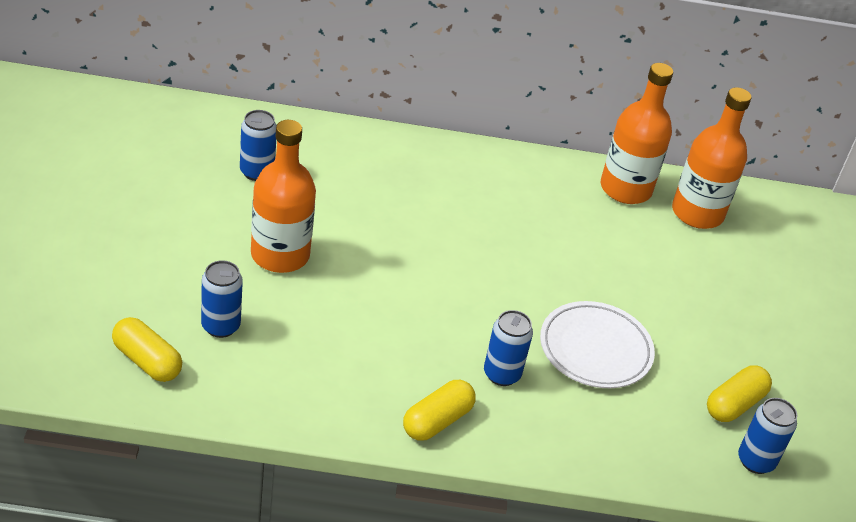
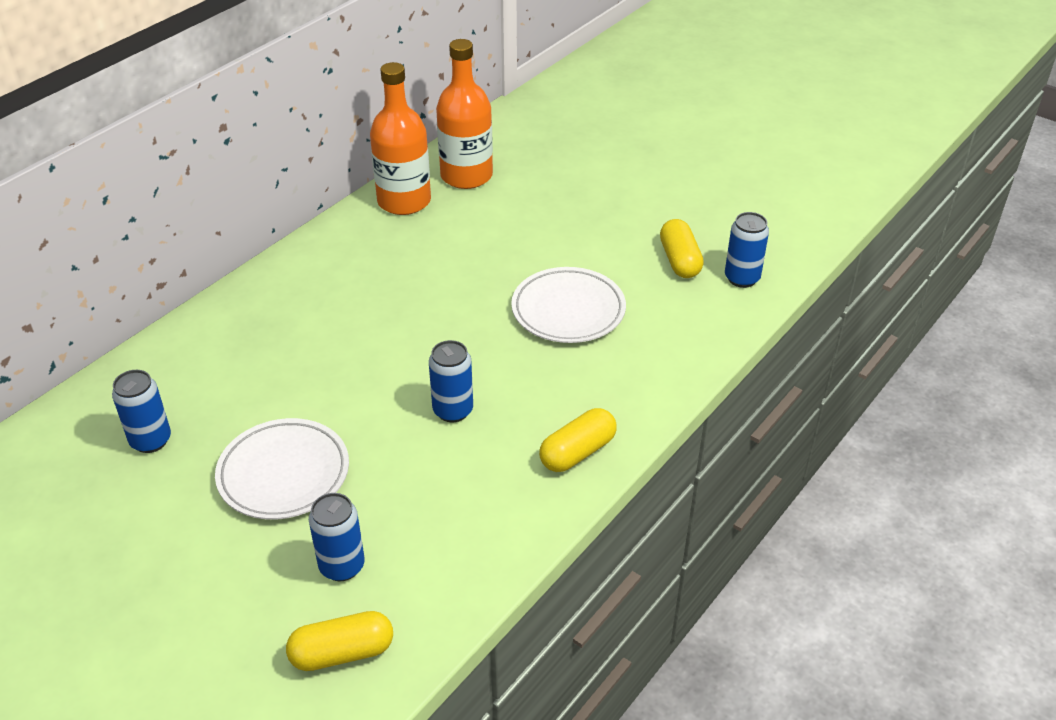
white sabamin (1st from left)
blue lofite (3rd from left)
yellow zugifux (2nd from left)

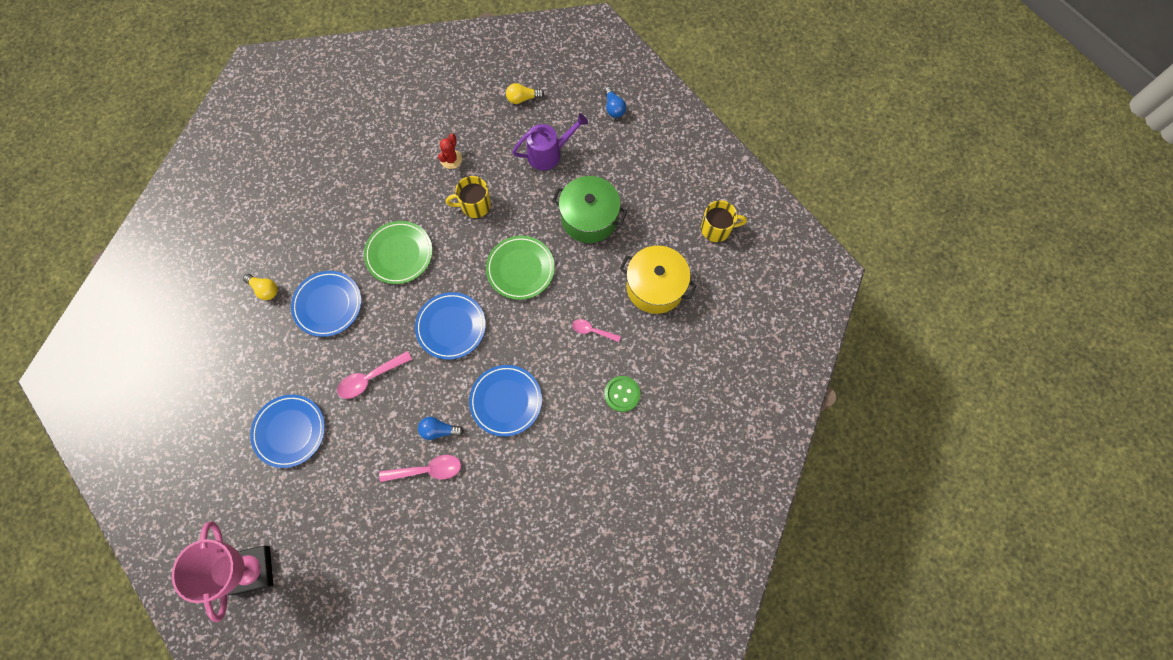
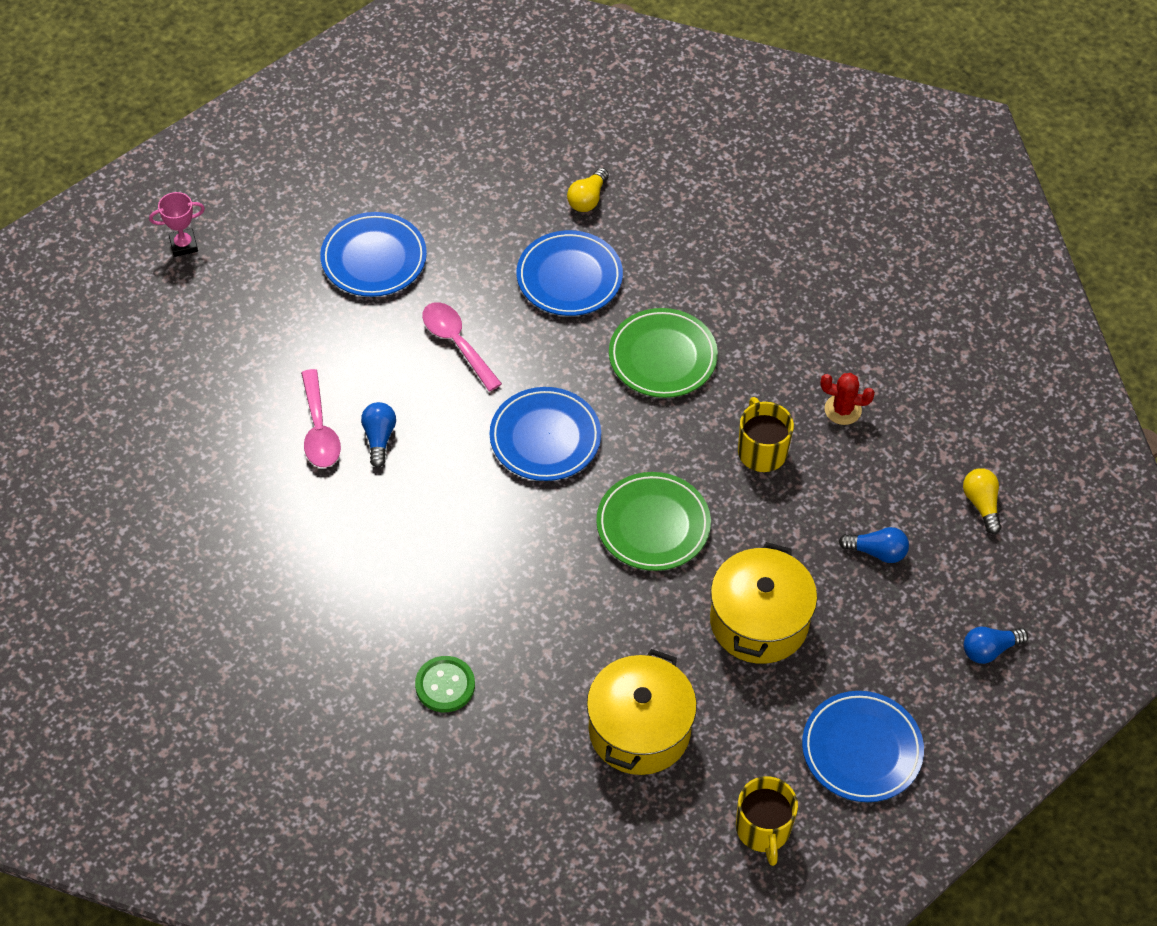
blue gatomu (2nd from left)
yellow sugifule (2nd from left)
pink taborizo (3rd from left in the first image)
blue sabamin (4th from left)
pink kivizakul

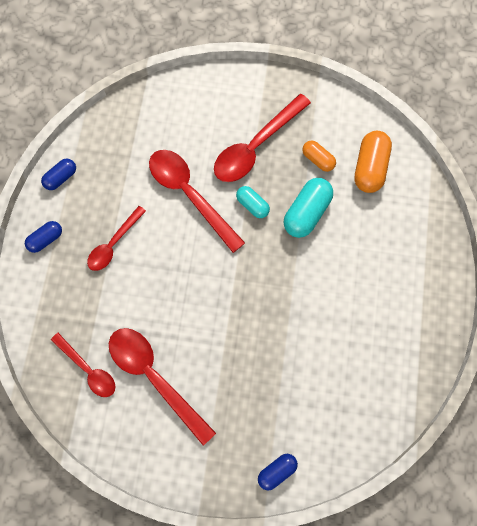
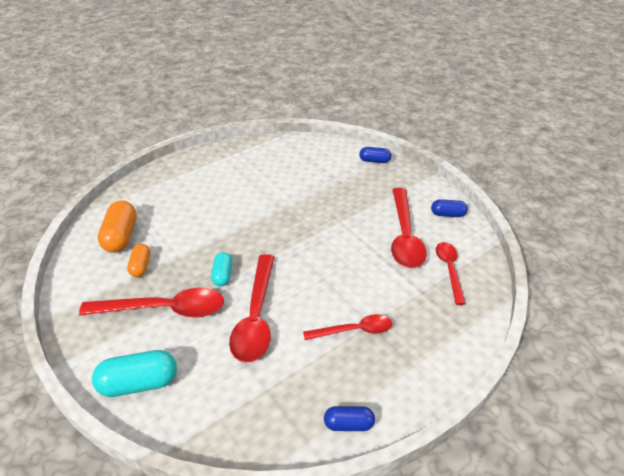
orange zugifux (1st from left)
turquoise zugifux (1st from left)
blue zugifux (3rd from left)

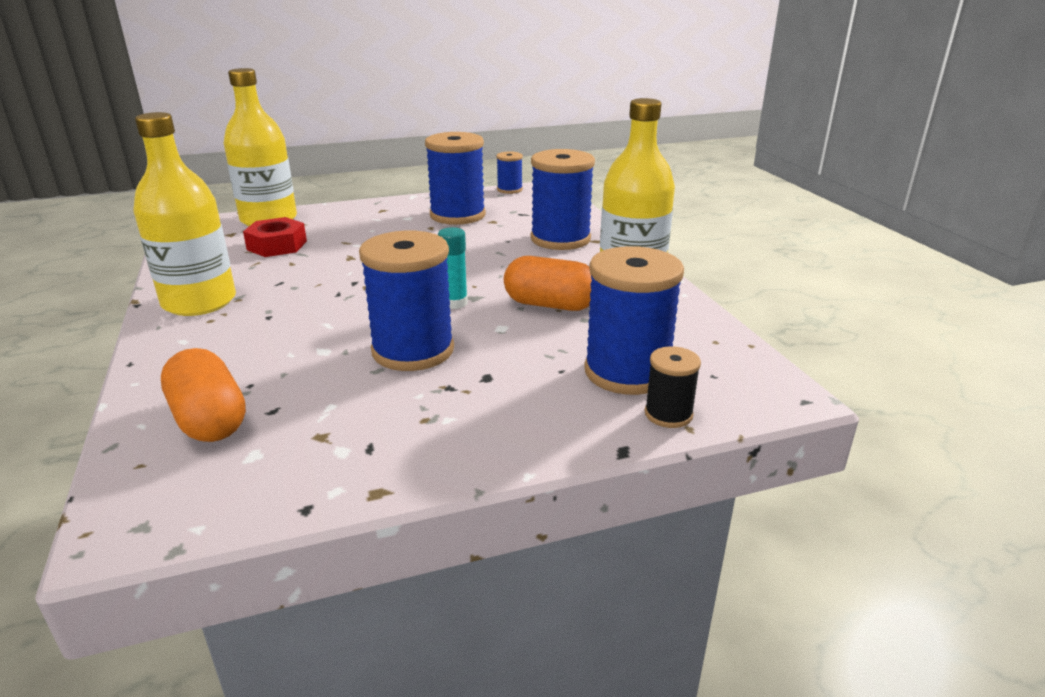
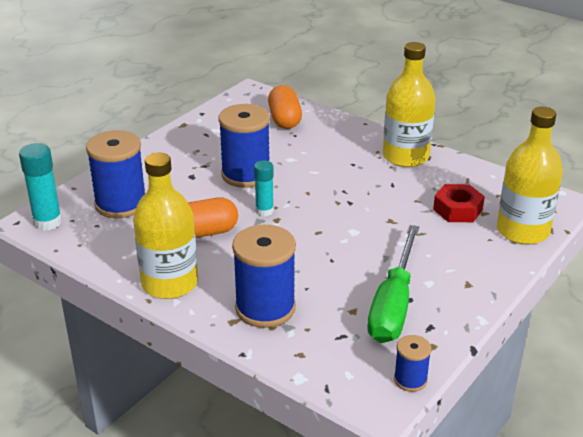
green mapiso
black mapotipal
orange zugifux (2nd from left)
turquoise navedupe (1st from left)

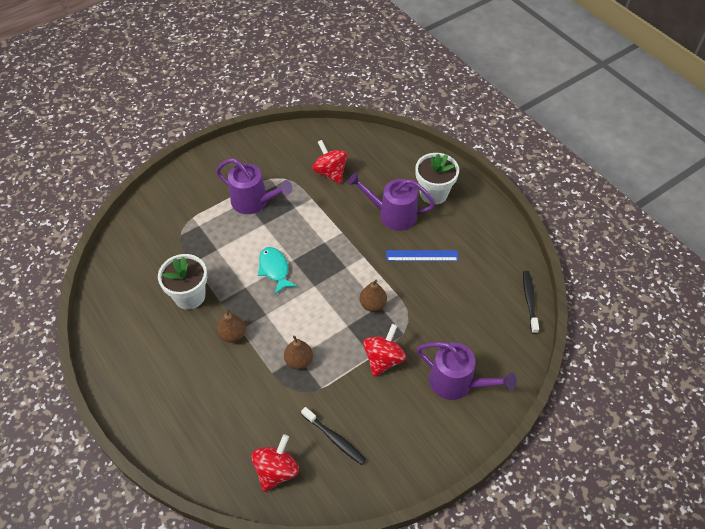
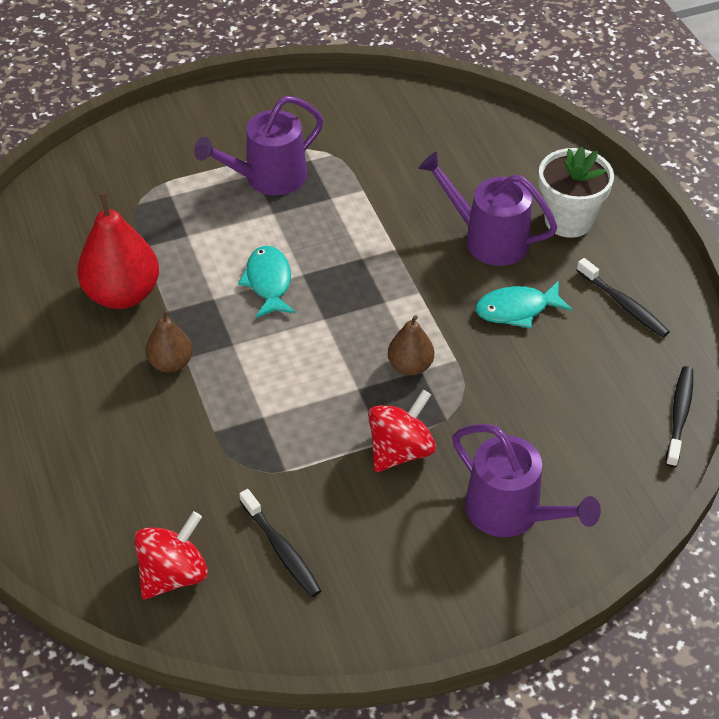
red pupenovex (2nd from left in the first image)
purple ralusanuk (1st from left)
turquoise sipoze (2nd from left)
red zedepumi
brown zedepumi (2nd from left in the first image)
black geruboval (2nd from left)

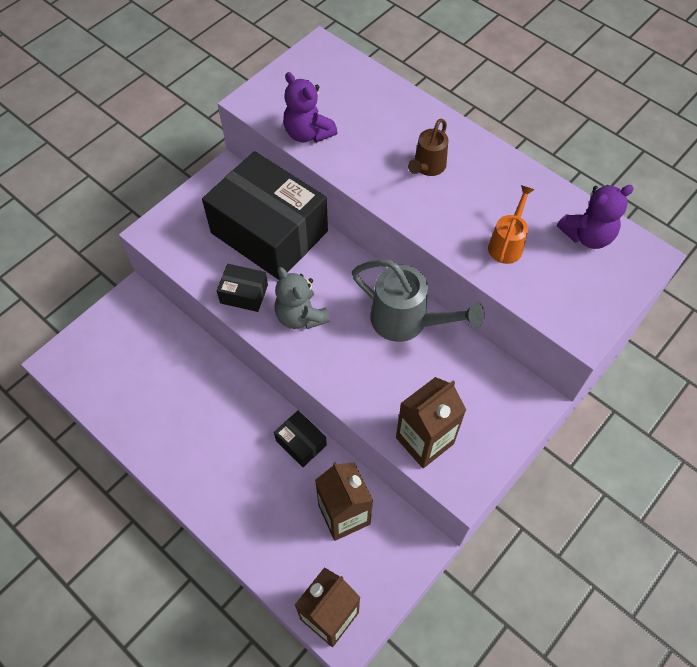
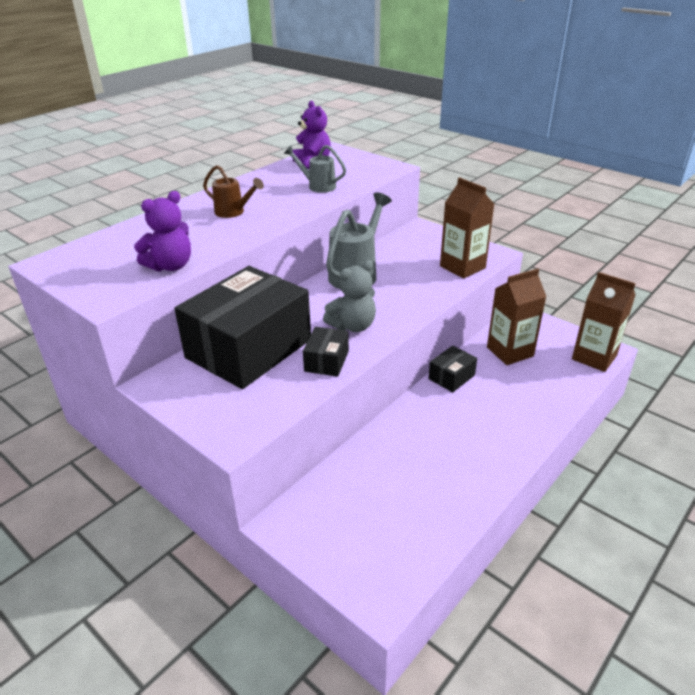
grey ralusanuk (1st from left)

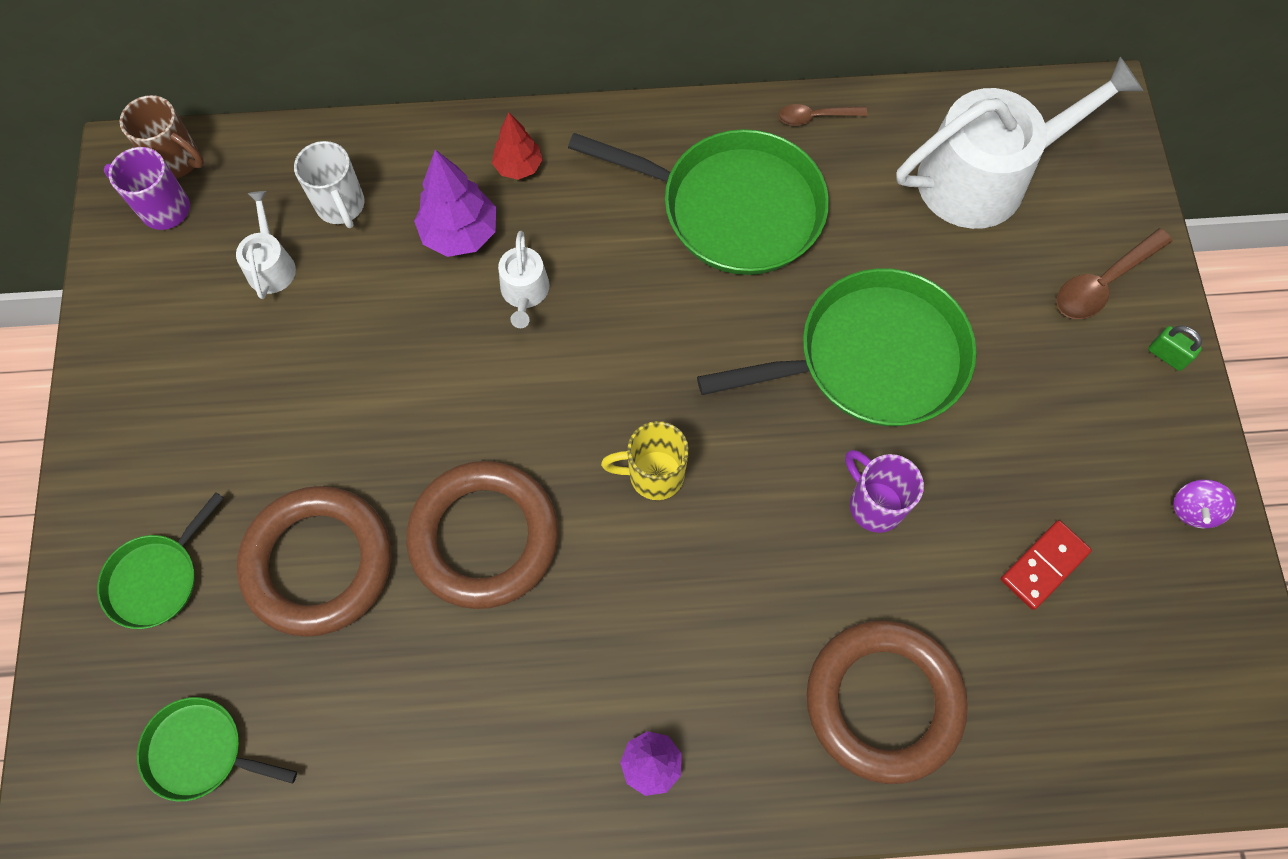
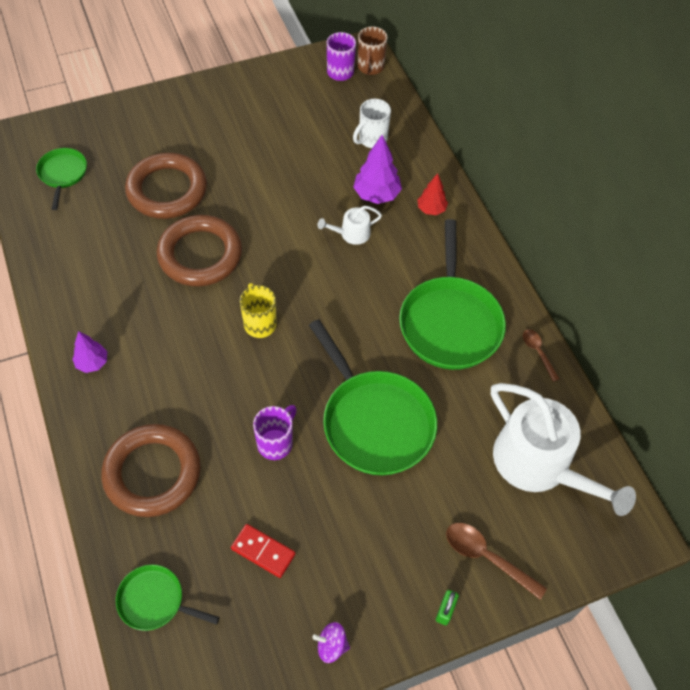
white ralusanuk (1st from left in the first image)
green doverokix (2nd from left)

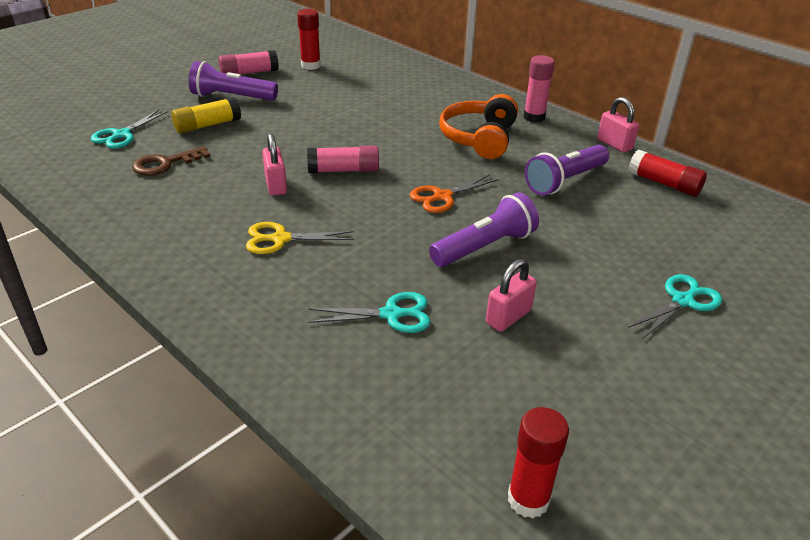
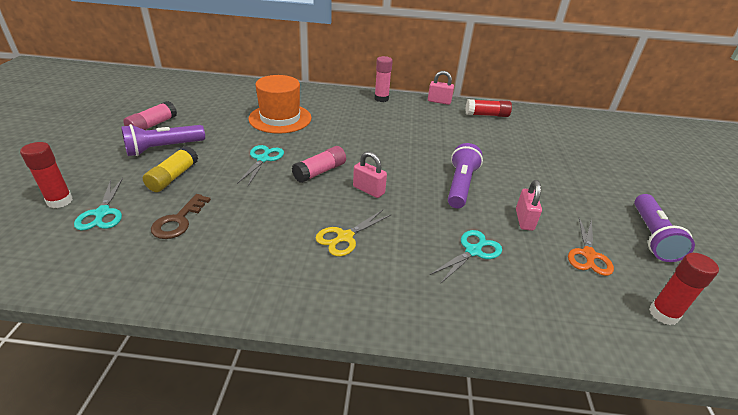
red navedupe (1st from left)
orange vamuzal
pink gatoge (1st from left)
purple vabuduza (3rd from left)
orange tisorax
turquoise tisorax (2nd from left)
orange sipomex

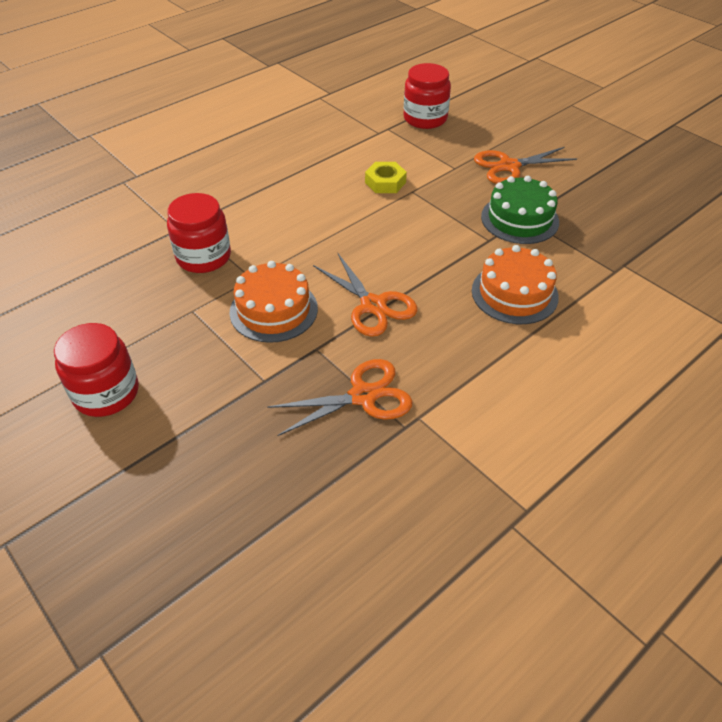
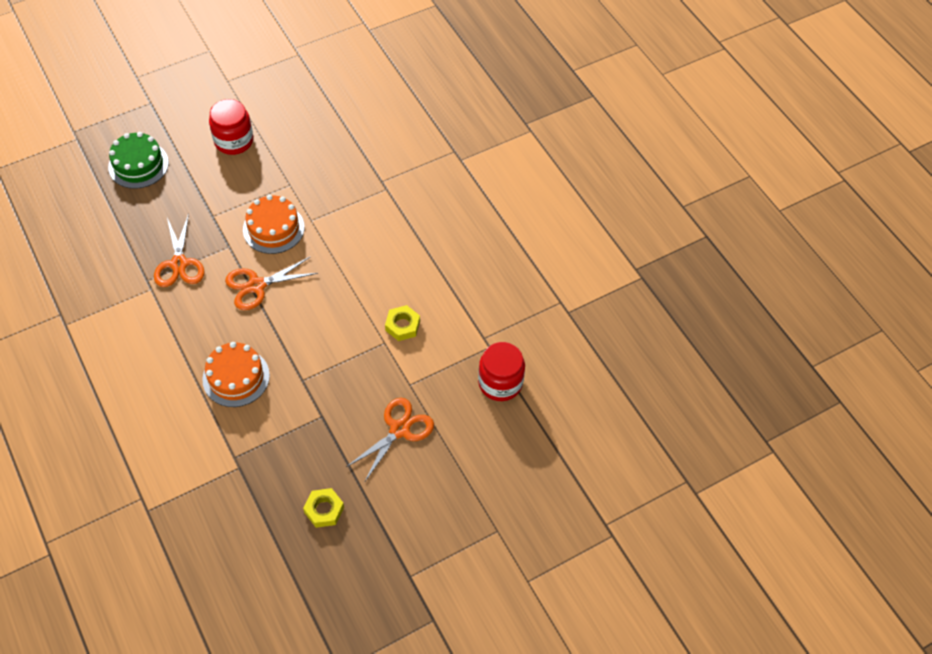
orange tisorax (3rd from left)
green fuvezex
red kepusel (2nd from left in the first image)
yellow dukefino (1st from left)

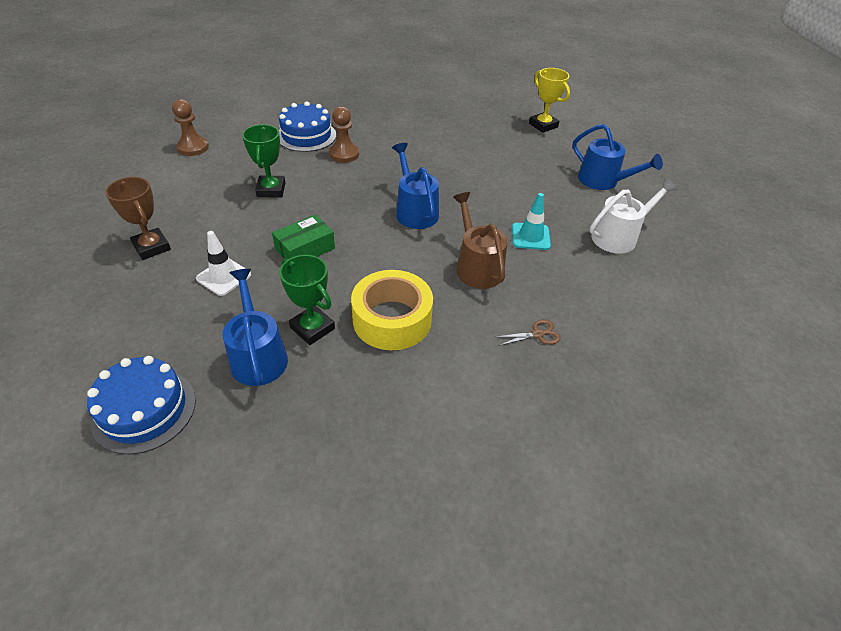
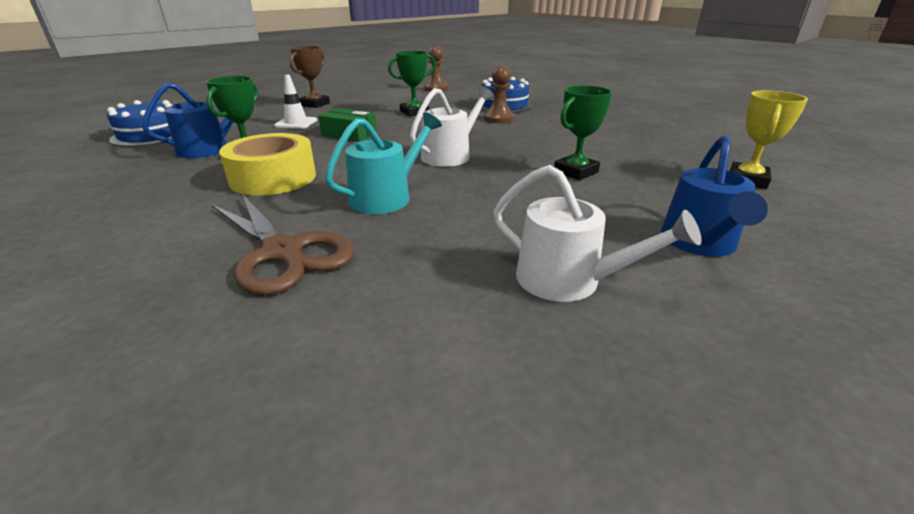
white ralusanuk (1st from left)
turquoise ralusanuk
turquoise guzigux
brown tisorax
green kivizakul (3rd from left)

